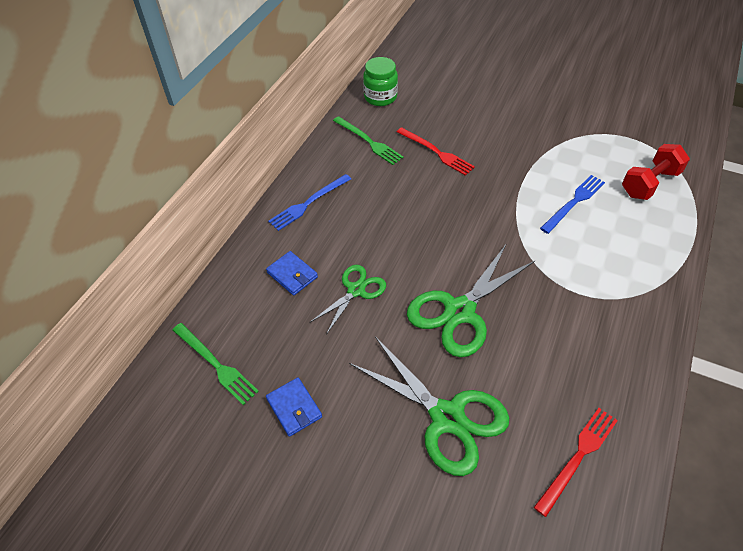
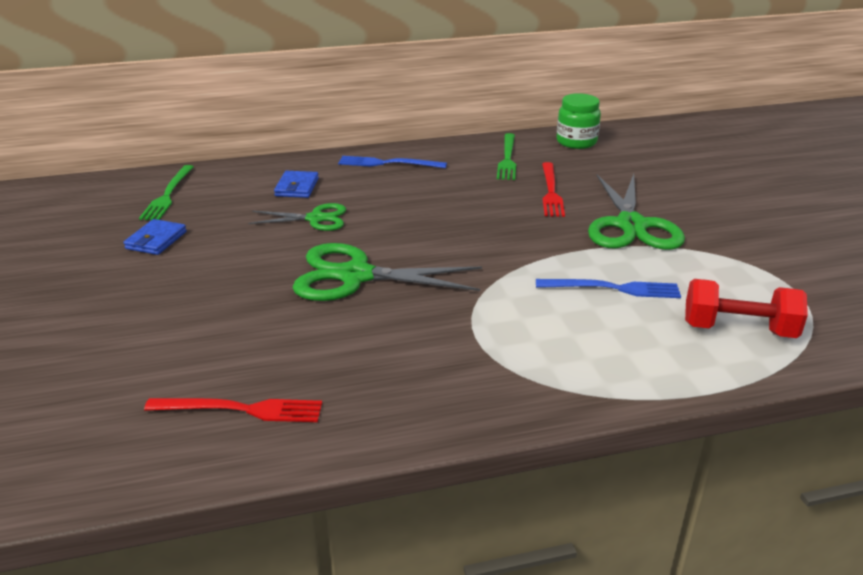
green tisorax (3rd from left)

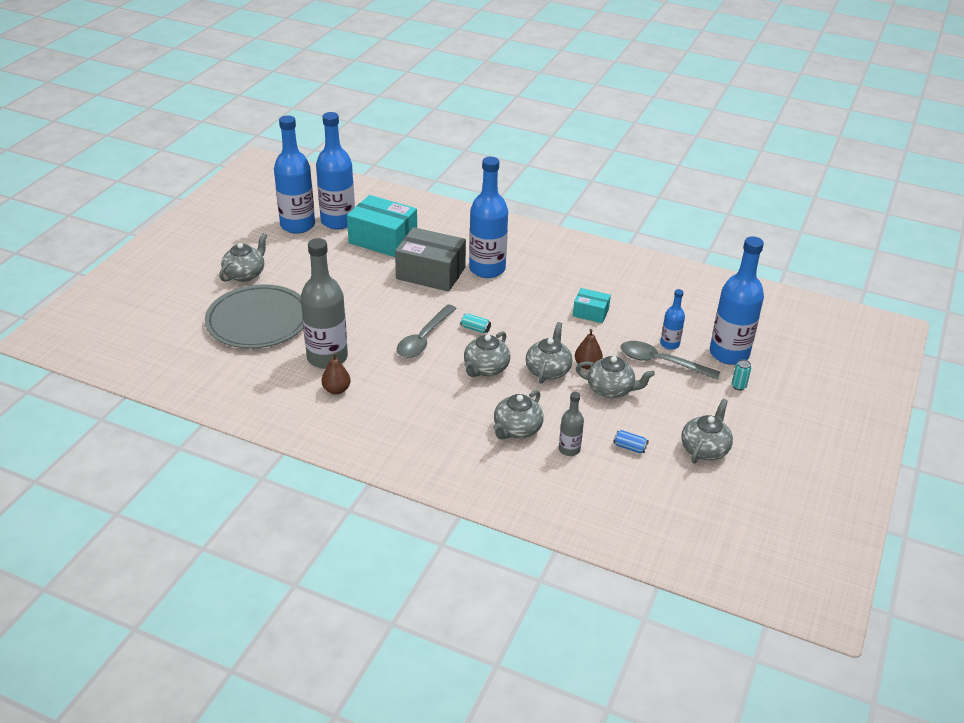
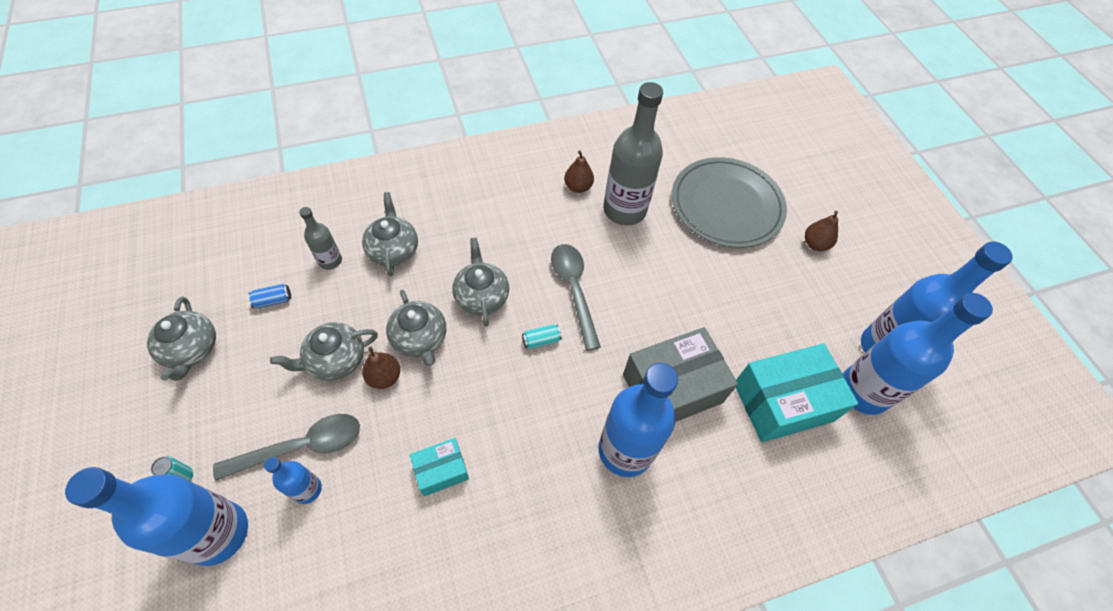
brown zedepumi (3rd from left)

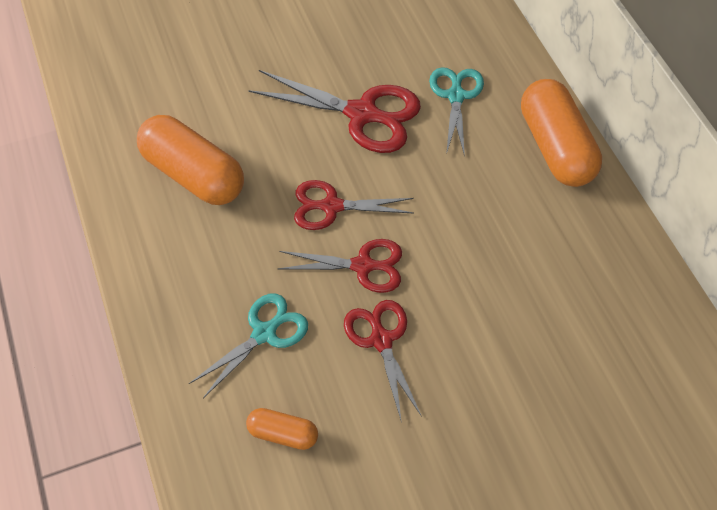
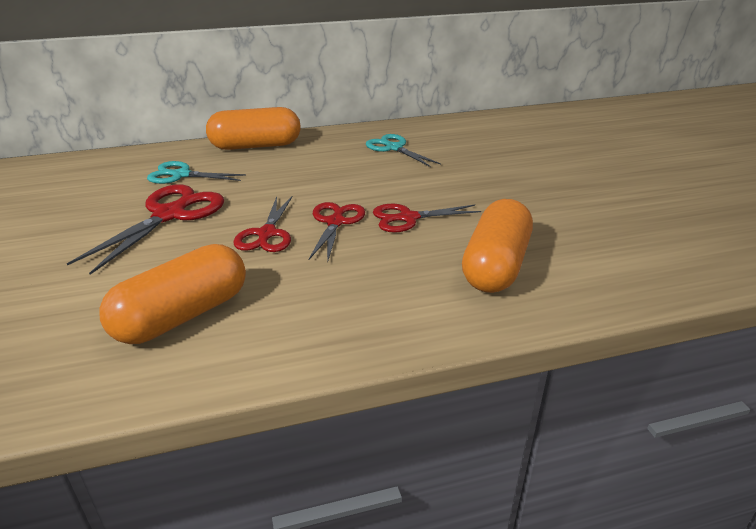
turquoise tisorax (2nd from left)
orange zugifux (3rd from left)

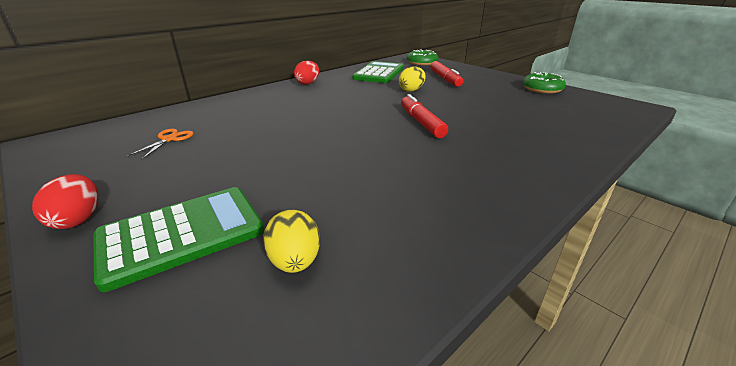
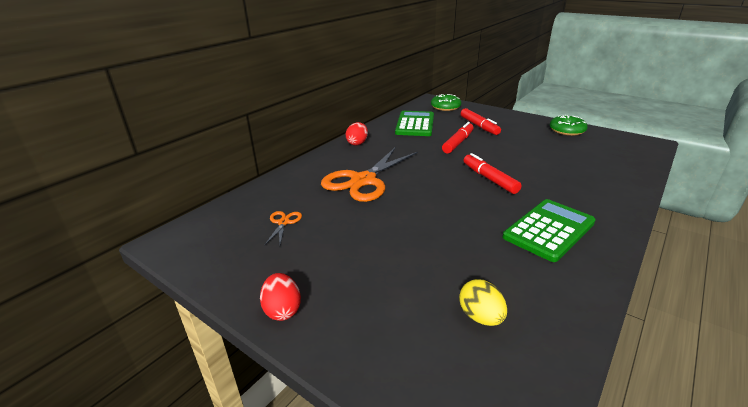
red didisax (1st from left)
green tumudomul (2nd from left)
orange tisorax (2nd from left)

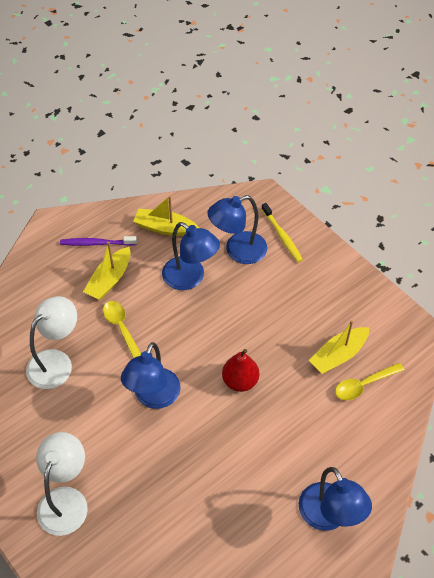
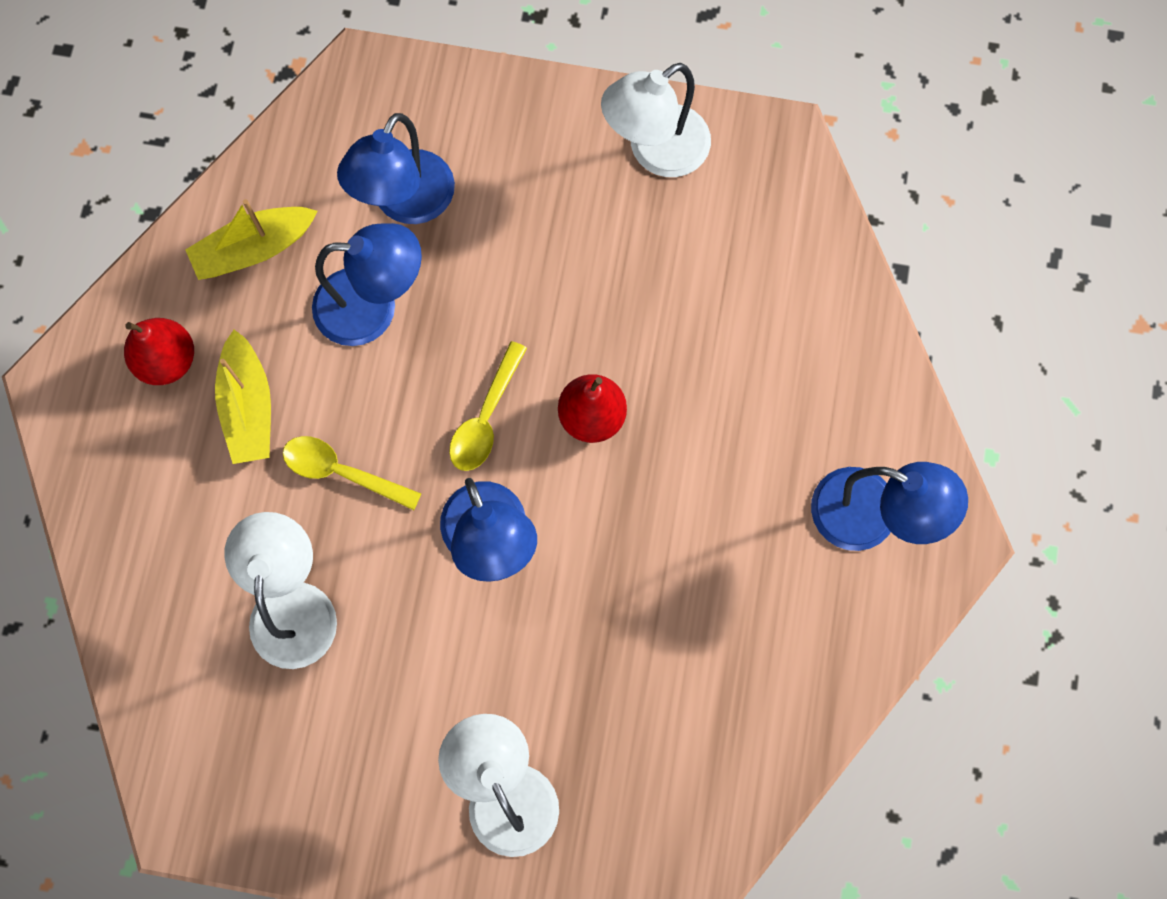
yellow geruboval
red zedepumi (1st from left)
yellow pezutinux (3rd from left in the first image)
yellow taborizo (2nd from left)
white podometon (3rd from left)

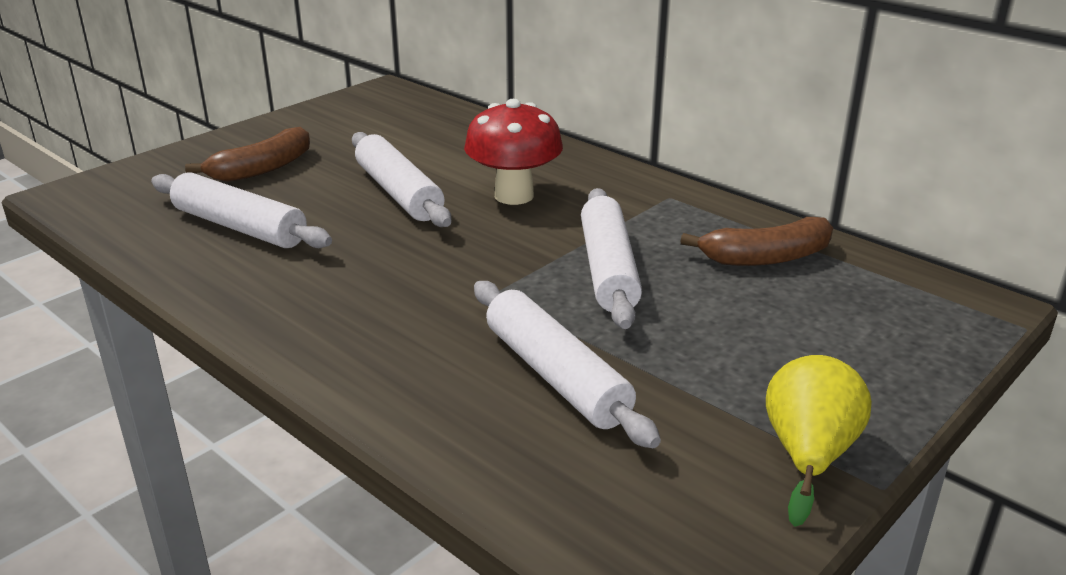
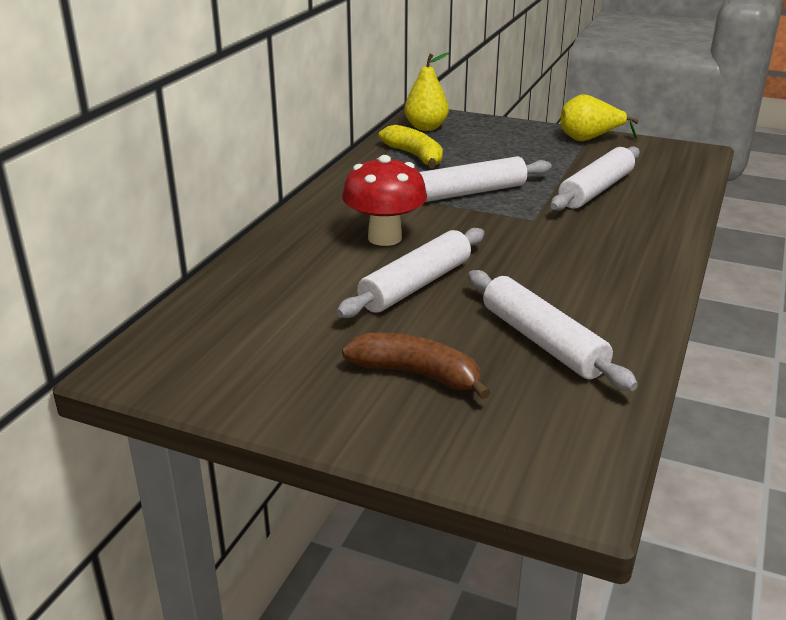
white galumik (3rd from left)
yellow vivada
yellow zedepumi (1st from left)

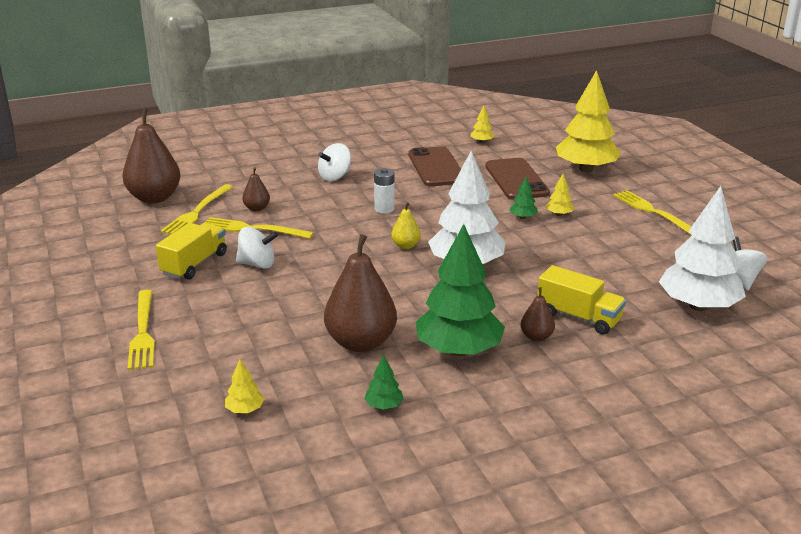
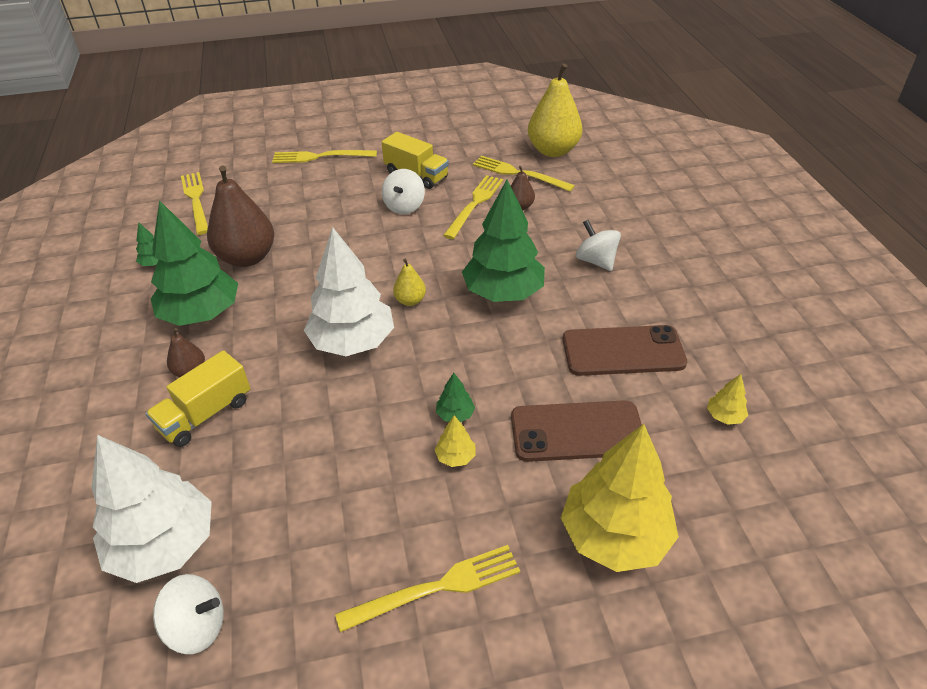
yellow zedepumi (2nd from left)
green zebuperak (4th from left)
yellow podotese (1st from left)

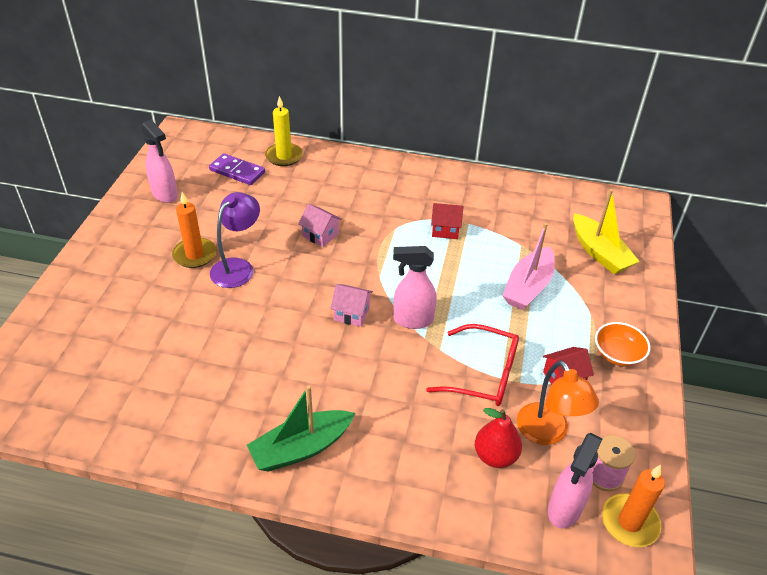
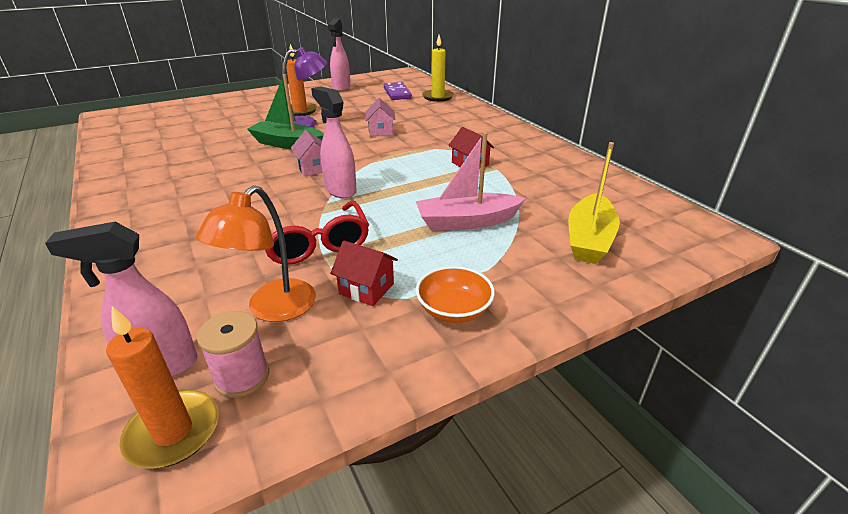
green pezutinux
red zedepumi

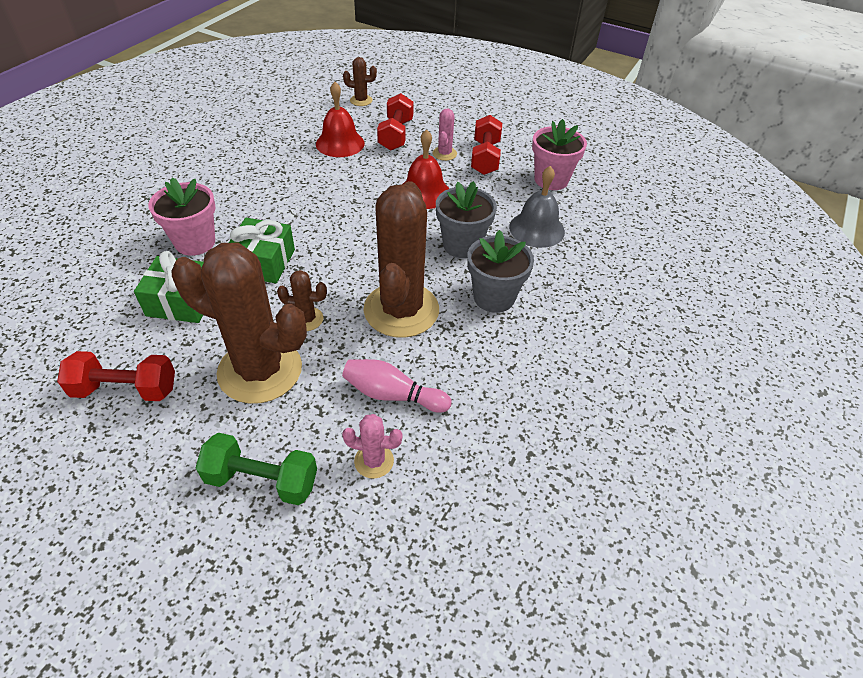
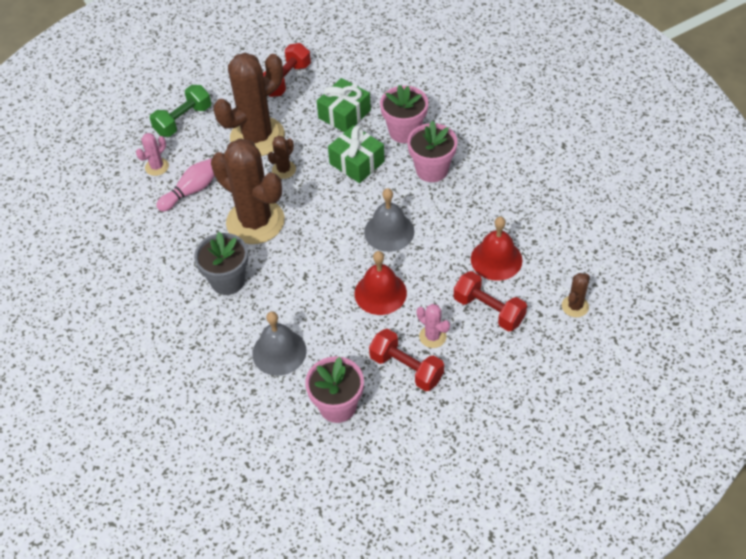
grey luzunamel (1st from left in the first image)
pink luzunamel (3rd from left)
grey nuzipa (2nd from left)

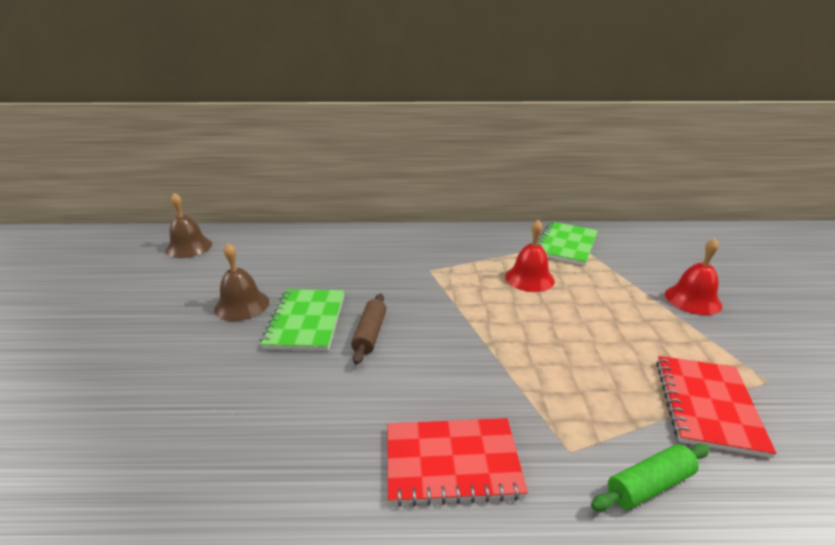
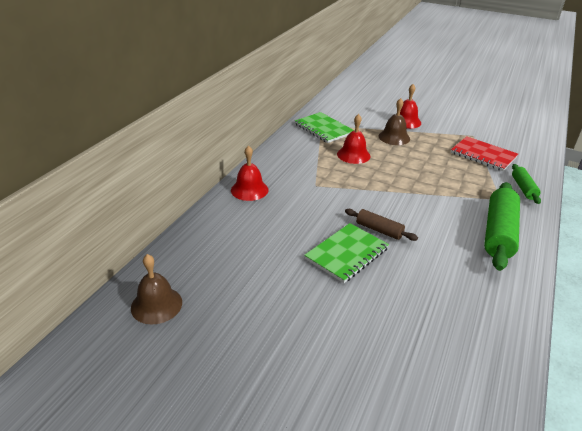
brown nuzipa (2nd from left)
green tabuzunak (2nd from left)
green galumik (1st from left)
red nuzipa (1st from left)

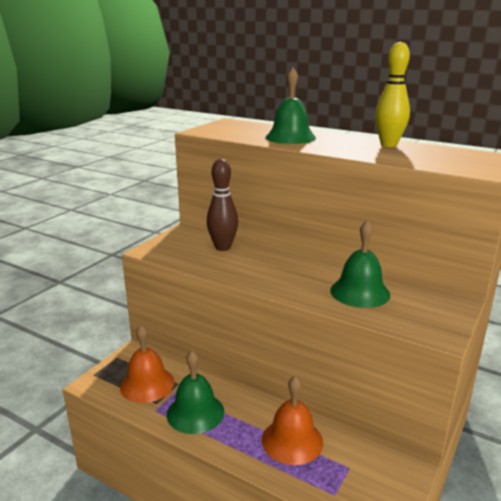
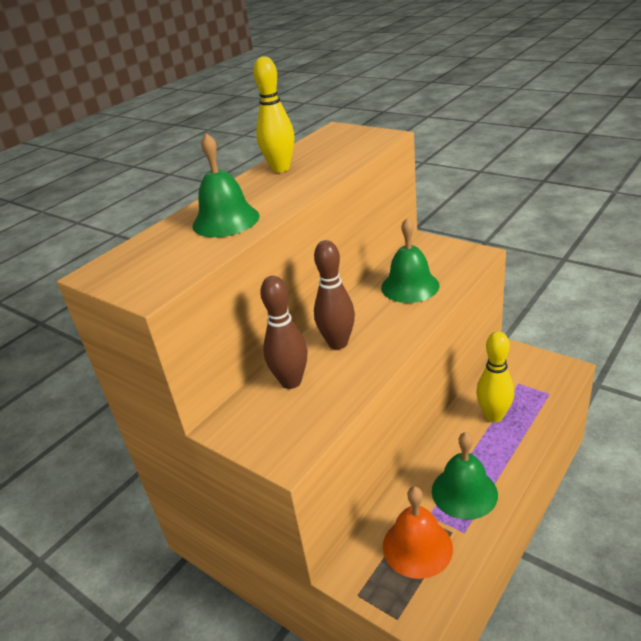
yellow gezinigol (2nd from left)
brown gezinigol (2nd from left)

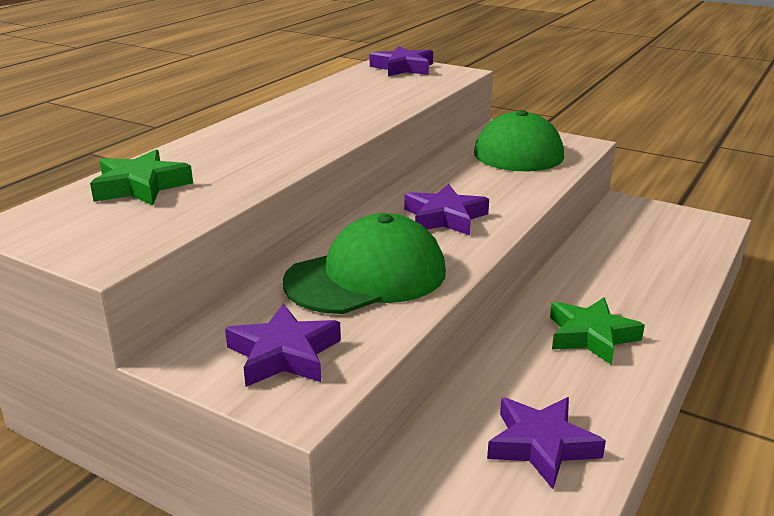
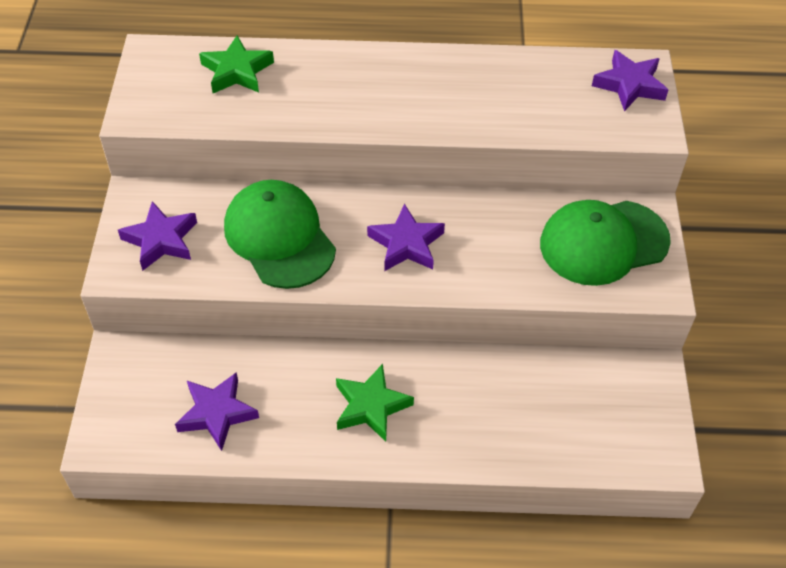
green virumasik (1st from left)

